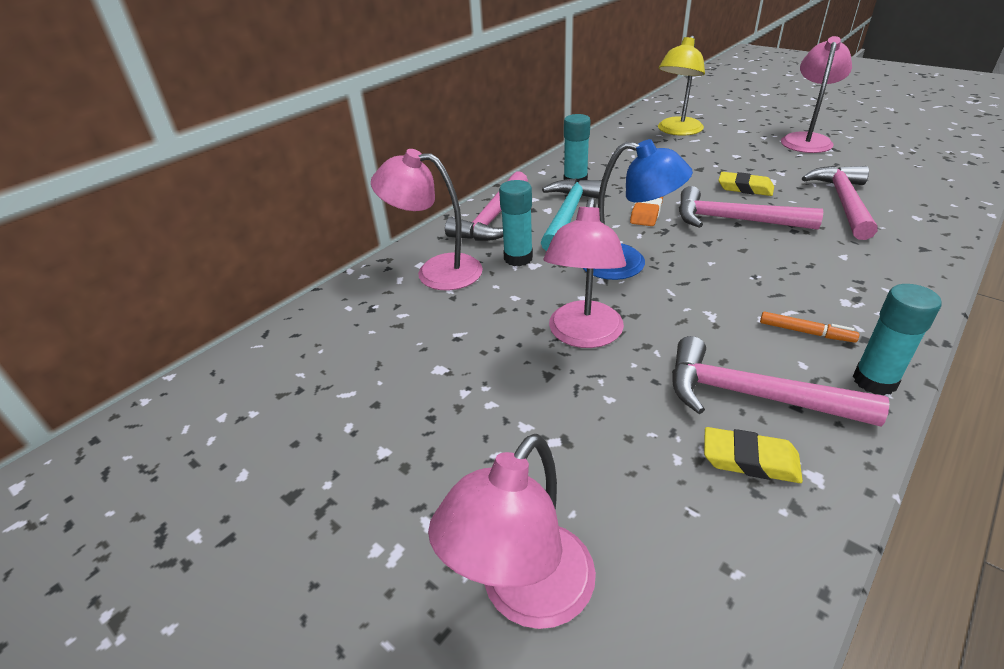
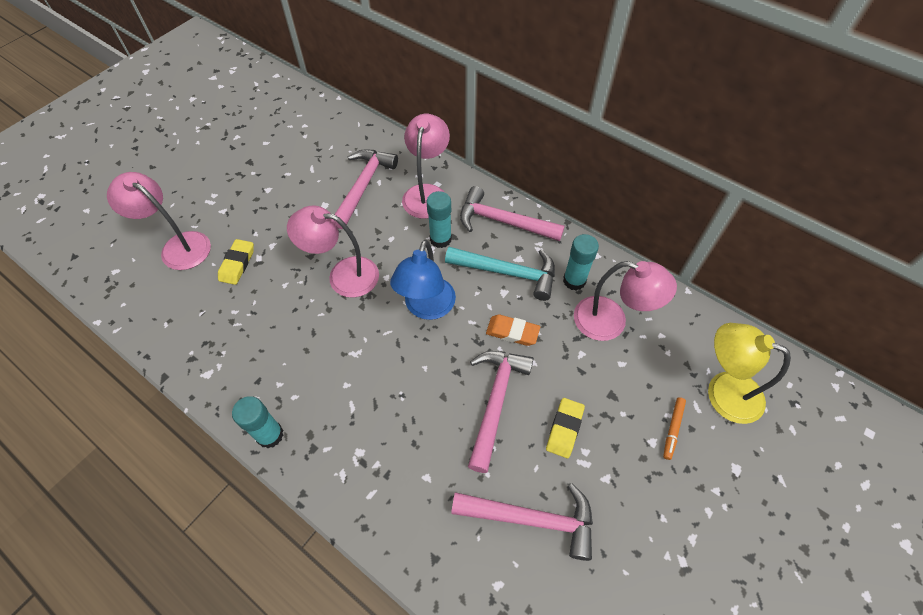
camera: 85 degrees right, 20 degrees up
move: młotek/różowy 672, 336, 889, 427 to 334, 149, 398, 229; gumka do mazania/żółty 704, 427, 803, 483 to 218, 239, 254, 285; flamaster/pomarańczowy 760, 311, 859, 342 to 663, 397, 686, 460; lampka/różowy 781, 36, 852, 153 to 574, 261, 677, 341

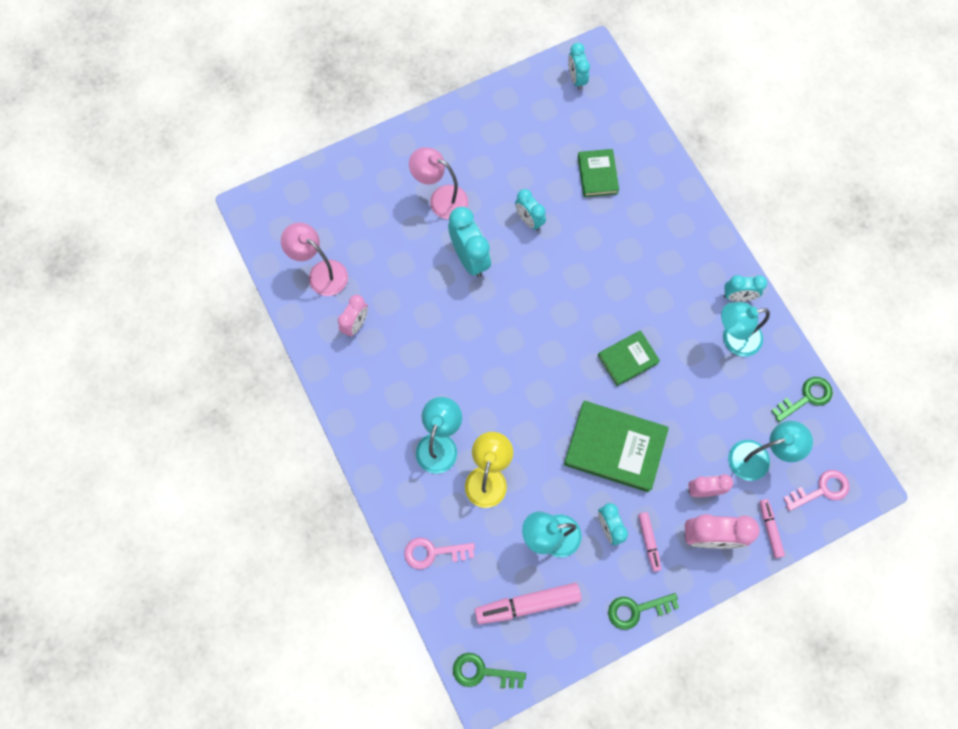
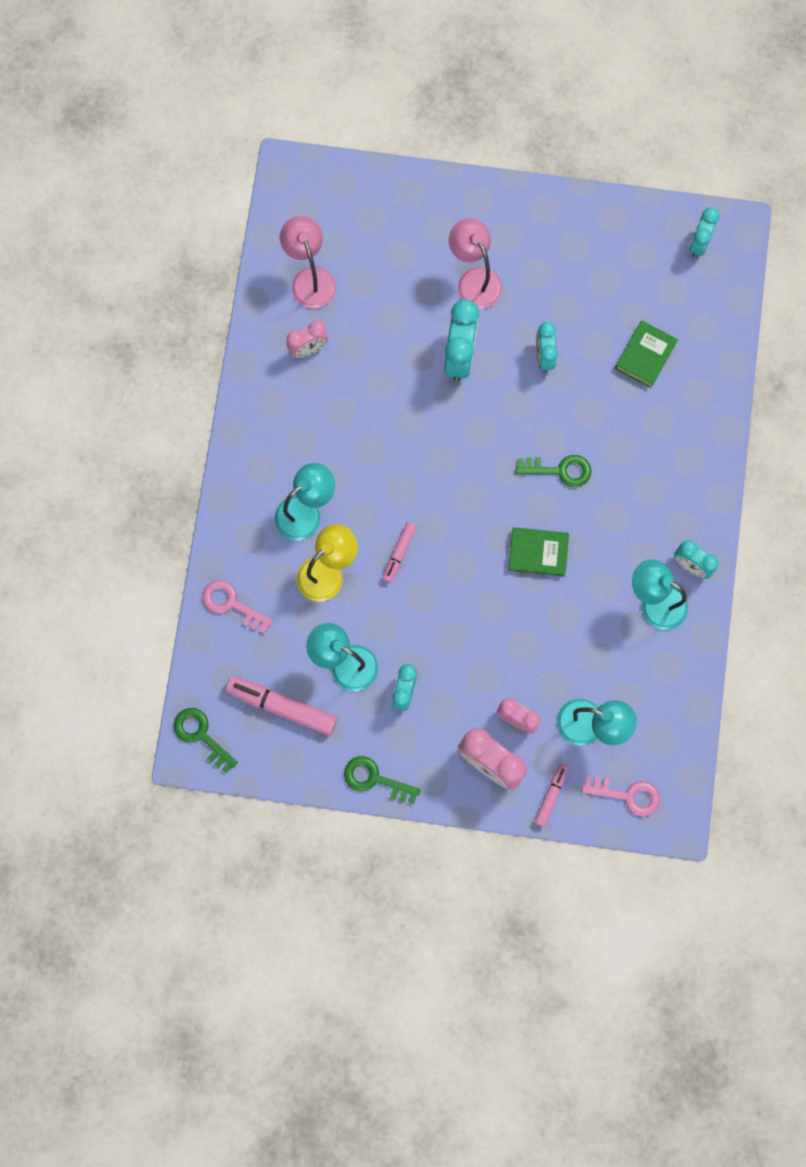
camera: 35 degrees right, 5 degrees up
delete: książka/zielony 564, 401, 669, 492
move: flamaster/różowy 638, 512, 661, 572 to 382, 523, 417, 583; klucz/zielony 771, 377, 833, 422 to 516, 455, 591, 487

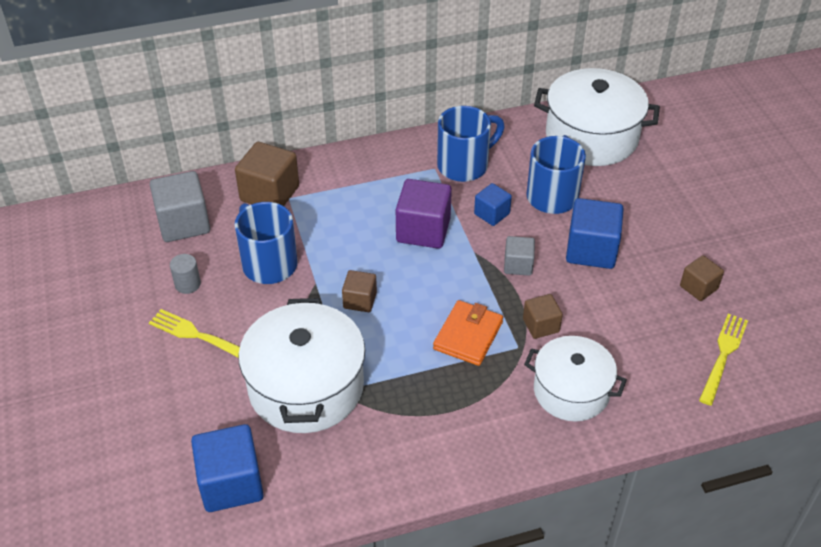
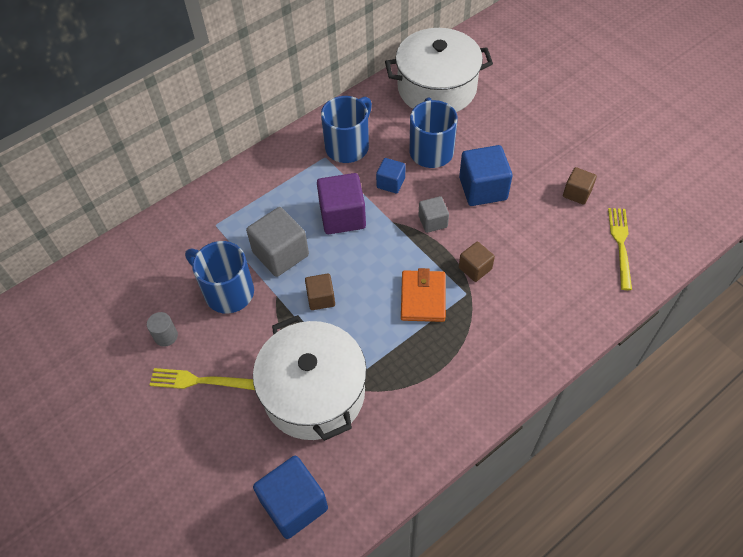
camera: 20 degrees left, 10 degrees up
delete: sześcian/brązowy 235, 142, 299, 206; garnek/biały 524, 336, 627, 421
move: sześcian/szary 150, 171, 210, 242 to 246, 207, 309, 277

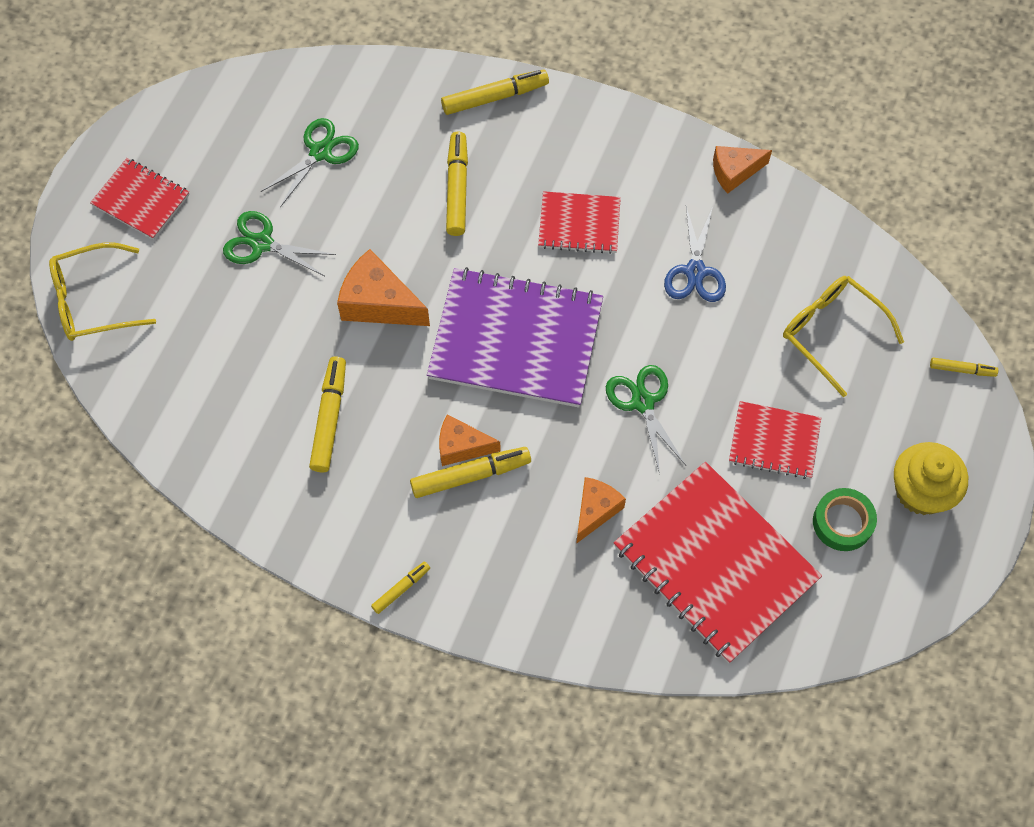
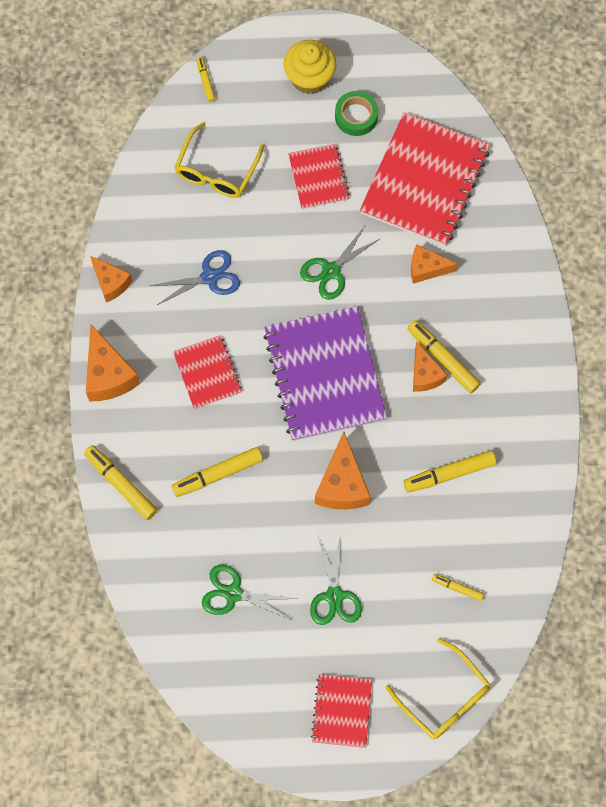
camera: 115 degrees left, 5 degrees up
insert: ser/pomarańczowy 86, 325, 140, 402
move: flamaster/żółty 371, 561, 430, 614 to 432, 574, 484, 601

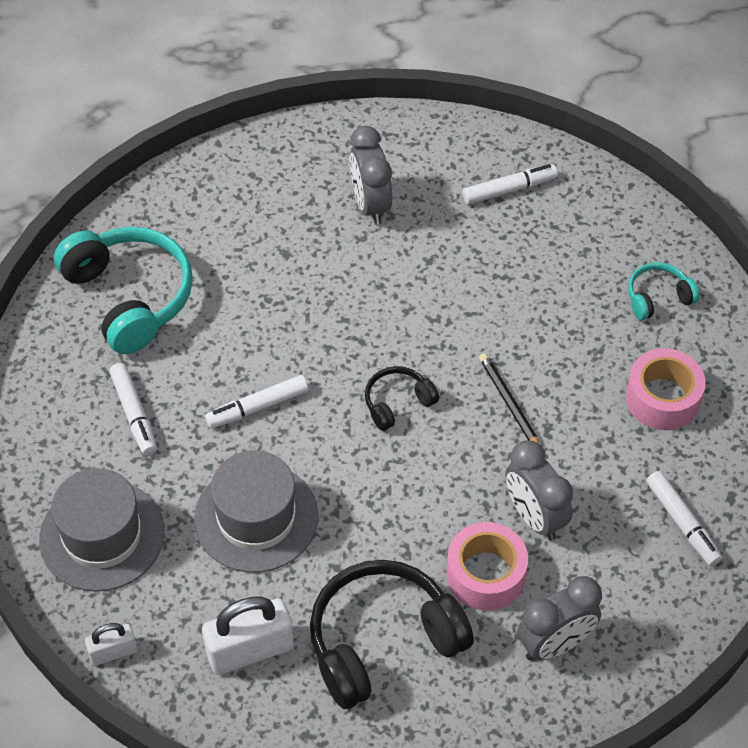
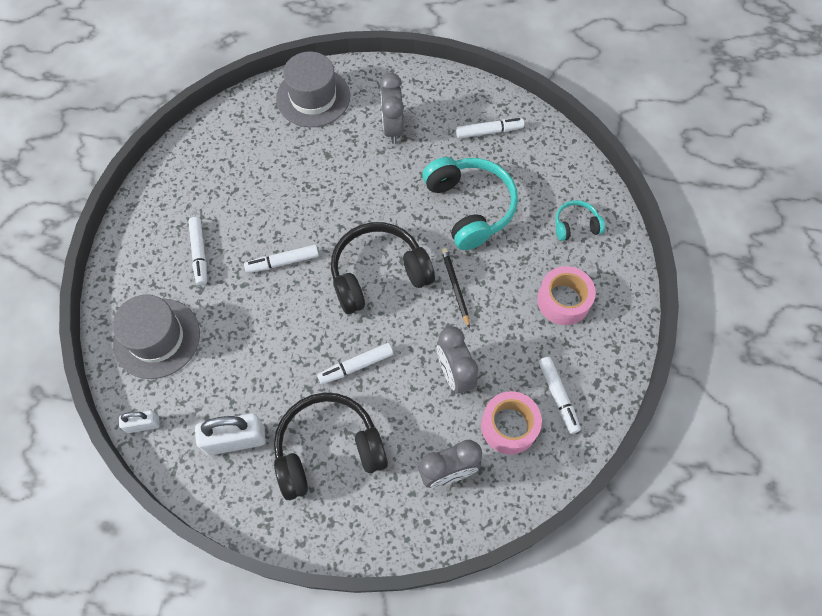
camera: 10 degrees right, 10 degrees up
insert: flamaster/biały 317, 343, 393, 385
move: słuchawki/turkusowy 54, 227, 193, 354 to 423, 157, 518, 250; kapelusz/szary 194, 450, 318, 573 to 276, 52, 350, 127; taśma klejąca/różowy 446, 522, 528, 611 to 481, 391, 542, 455
resize: słuchawki/czarny 365, 366, 439, 431 = 331, 222, 435, 314 x2.01

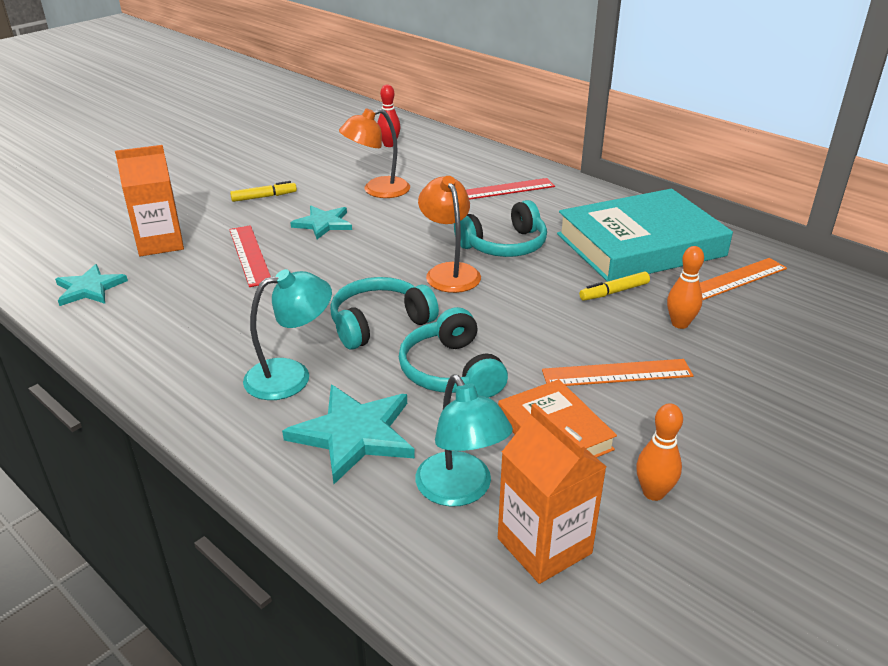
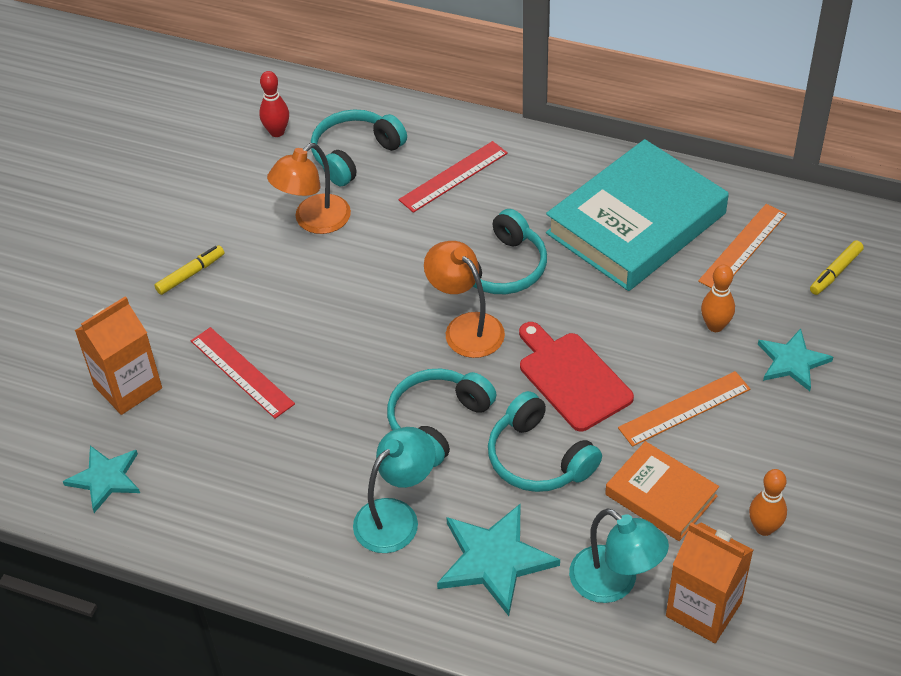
camera: 20 degrees left, 15 degrees up
insert: słuchawki/turkusowy 311, 109, 407, 186; deska do krojenia/czerwony 519, 322, 634, 431
move: gwiazda/turkusowy 290, 206, 352, 239 to 758, 329, 833, 391; flamaster/żółty 579, 272, 650, 301 to 810, 240, 864, 295

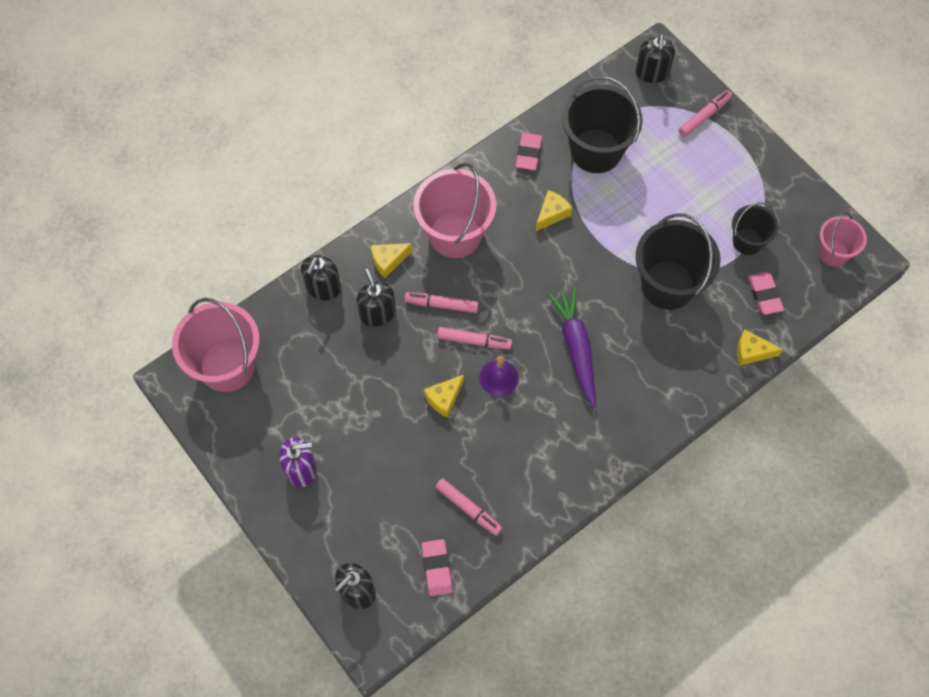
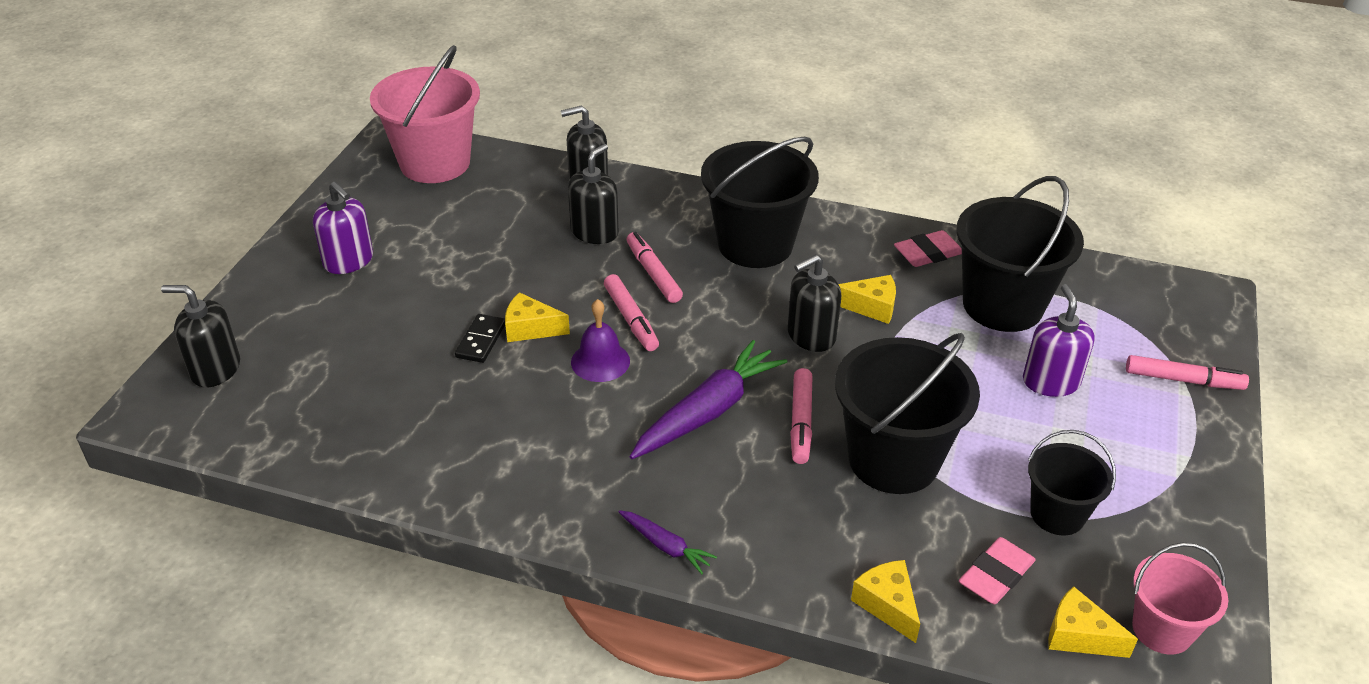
camera: 55 degrees right, 25 degrees down
delete: gumka do mazania/różowy 422, 539, 453, 596
insert: kostka domina/czarny 455, 314, 505, 363; marchewka/fioletowy 618, 510, 717, 574; dozownik mydła/fioletowy 1023, 284, 1095, 397
move: ser/żółty 371, 243, 413, 278 to 1048, 586, 1138, 658; flamaster/różowy 435, 478, 502, 536 to 790, 368, 812, 464; dozownik mydła/czarny 635, 34, 675, 83 to 787, 255, 841, 352
recolor: wiadro/różowy 413, 163, 496, 258 to wiadro/czarny 701, 137, 819, 268

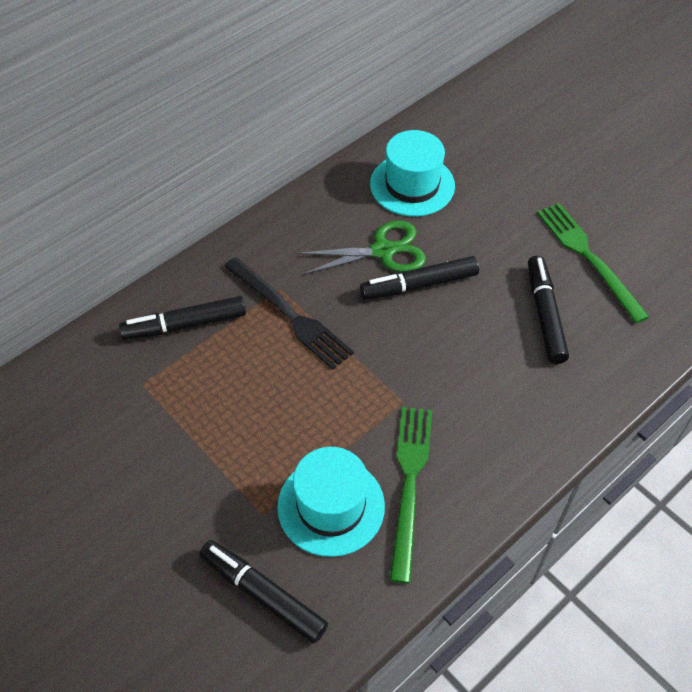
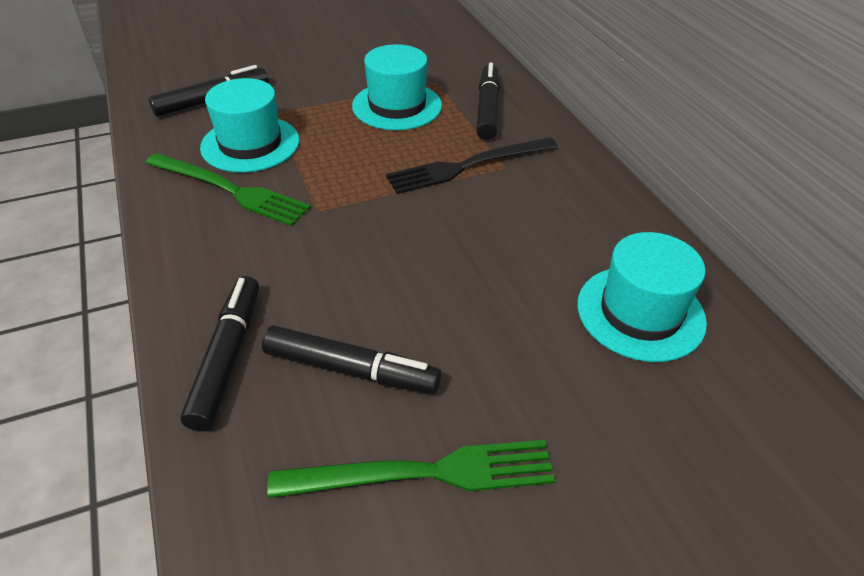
camera: 110 degrees right, 10 degrees down
delete: nożyczki/zielony 297, 220, 426, 275
insert: kapelusz/turkusowy 352, 44, 442, 130
move: flamaster/czarny 360, 256, 479, 300 to 180, 276, 259, 431

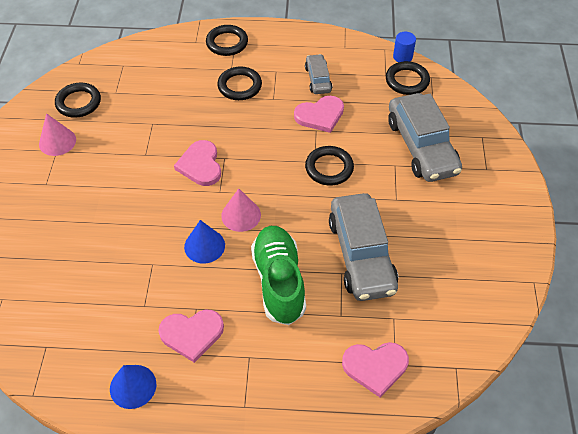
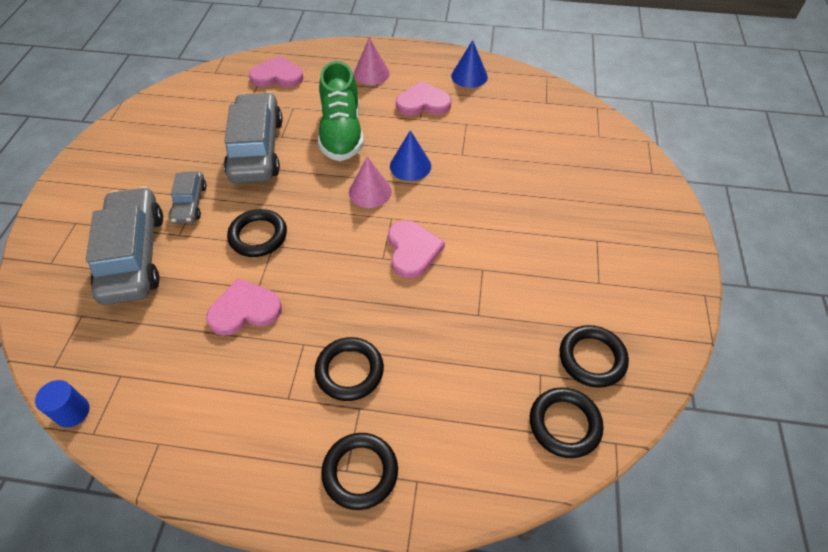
camera: 175 degrees left, 0 degrees up
move: stożek/różowy 39, 113, 76, 156 to 354, 38, 390, 85; samochód/szary 305, 54, 332, 94 to 169, 171, 207, 224; pierścień/czarny 386, 61, 430, 95 to 530, 387, 604, 458

